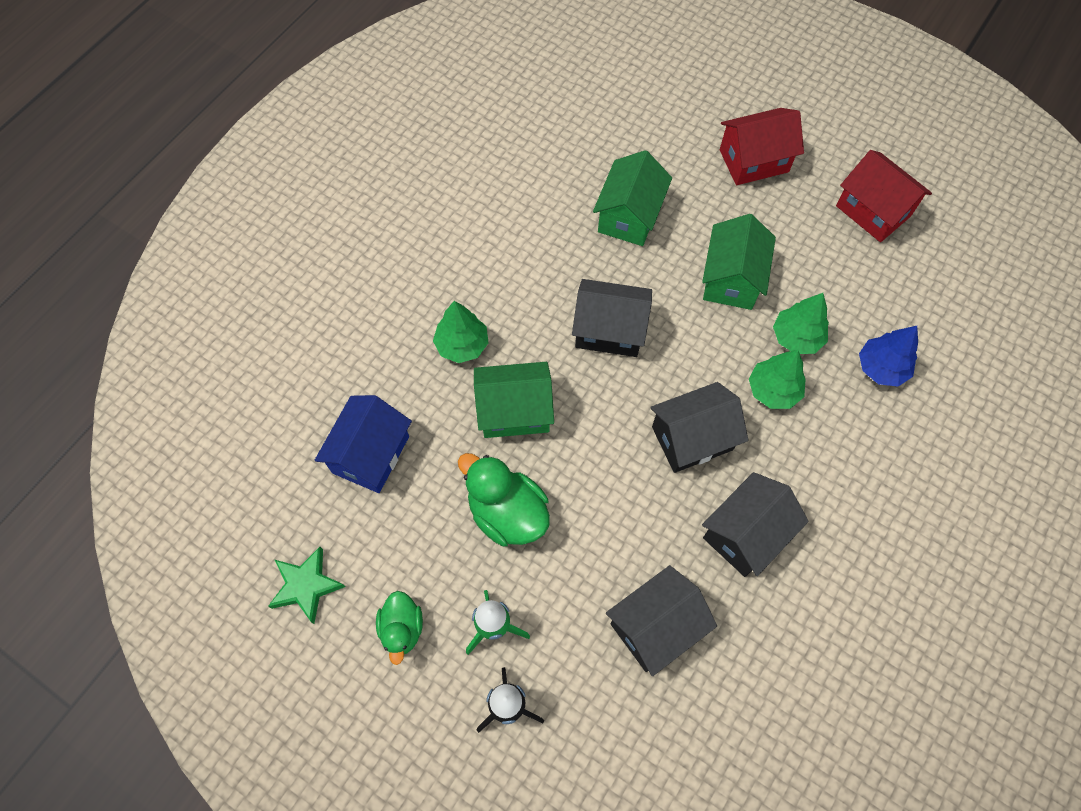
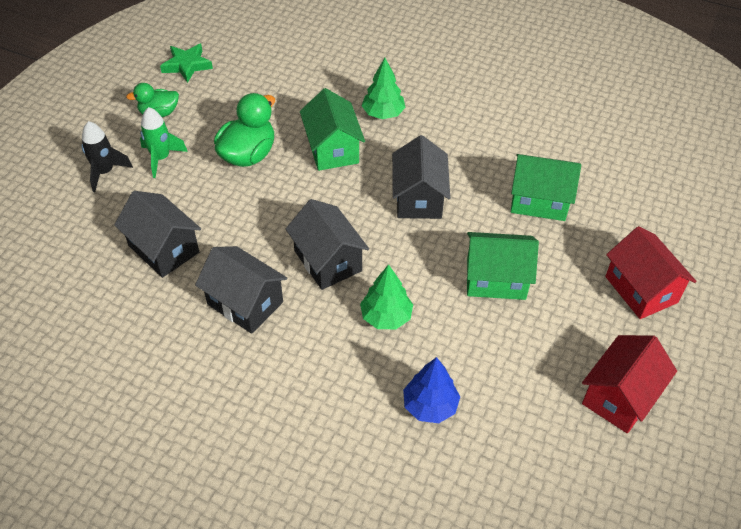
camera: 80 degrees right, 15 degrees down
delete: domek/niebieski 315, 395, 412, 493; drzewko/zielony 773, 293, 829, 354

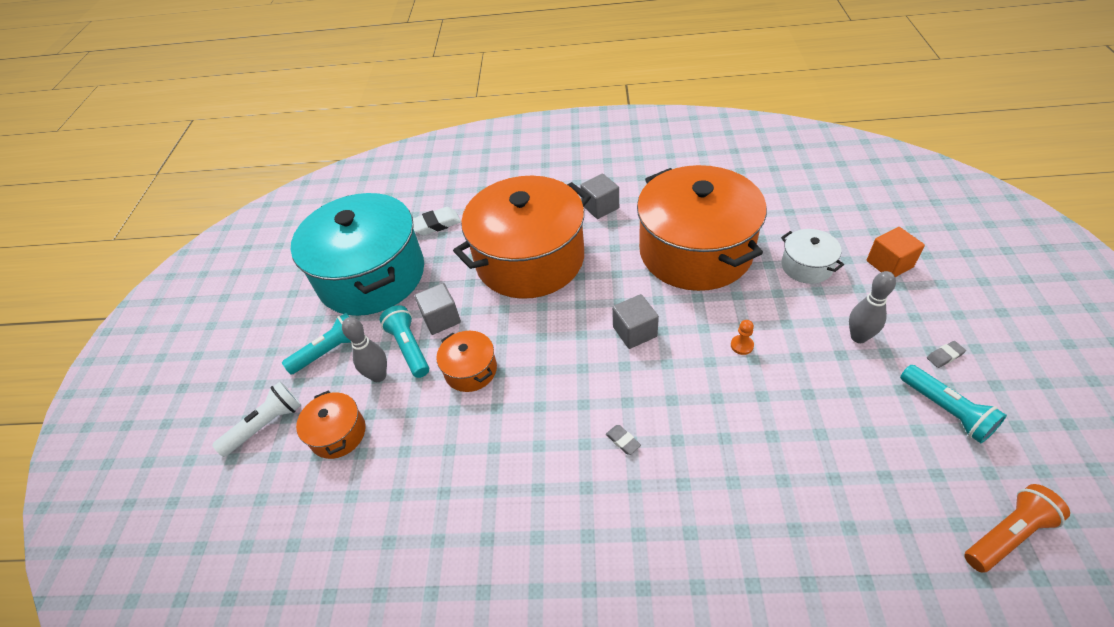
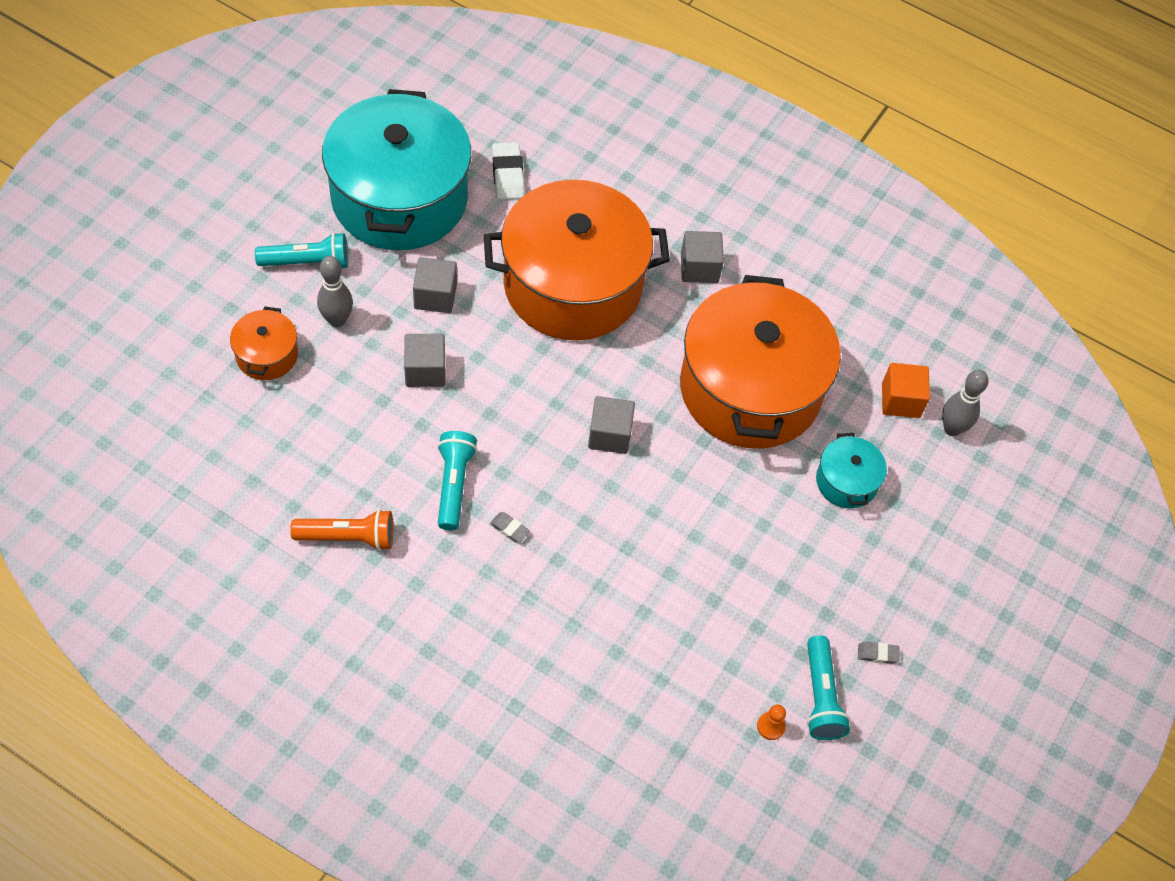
camera: 20 degrees right, 10 degrees up
delete: latarka/biały 212, 382, 301, 457
move: latarka/turkusowy 380, 305, 429, 378 to 437, 431, 477, 530; pionek/pomarańczowy 731, 320, 754, 355 to 757, 704, 786, 740; kręgiel/szary 849, 271, 896, 343 to 942, 370, 988, 436; sześcian/pomarańczowy 867, 227, 925, 277 to 882, 363, 930, 418; latarka/pomarańczowy 964, 484, 1070, 573 to 290, 509, 393, 551
replace: garnek/pomarańczowy 436, 331, 497, 392 to sześcian/szary 404, 334, 445, 387
recolor: garnek/biały 781, 229, 844, 284 to garnek/turkusowy 816, 433, 887, 508
rotate: gumka do mazania/biały 413, 207, 461, 236 = 492, 142, 525, 199 75 degrees clockwise; gumka do mazania/szary 606, 425, 641, 455 = 490, 512, 530, 543 45 degrees counterclockwise

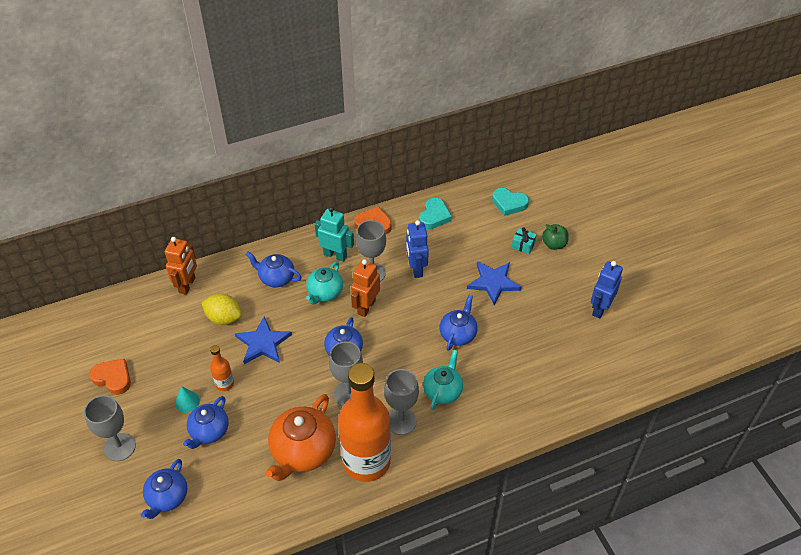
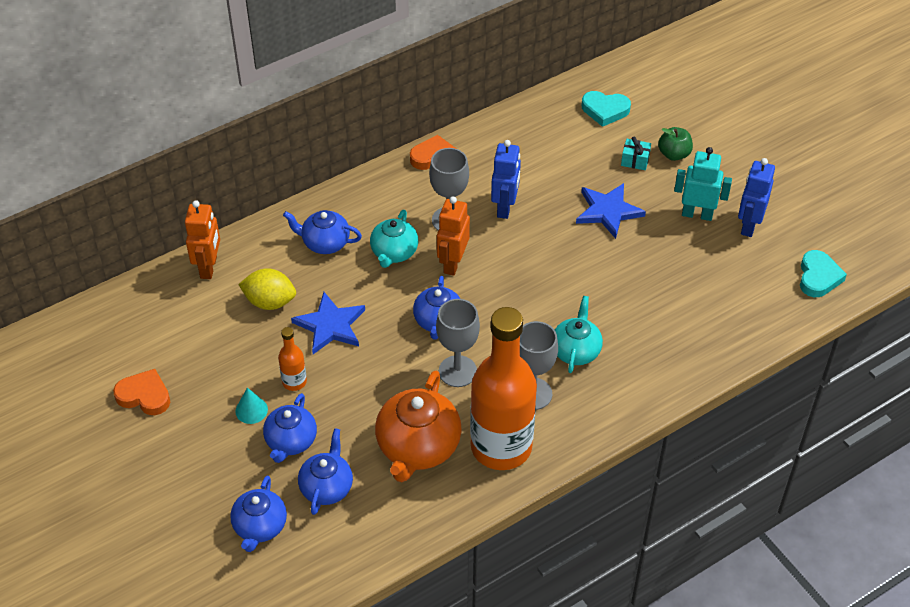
camera: 10 degrees left, 0 degrees up
delete: kielich/szary 84, 395, 136, 461
move: robot/turkusowy 315, 207, 354, 262 to 674, 147, 732, 221; serce/turkusowy 419, 198, 452, 229 to 800, 250, 847, 297; imbryk/niebieski 439, 295, 478, 351 to 298, 428, 353, 515
rotate: robot/niebieski 406, 220, 429, 278 = 491, 140, 521, 219 150 degrees counterclockwise

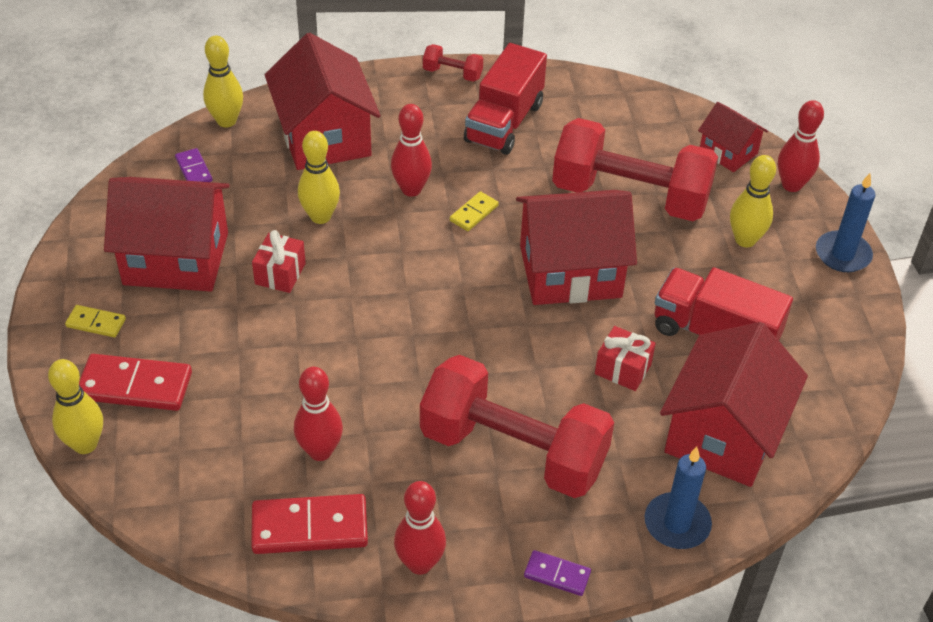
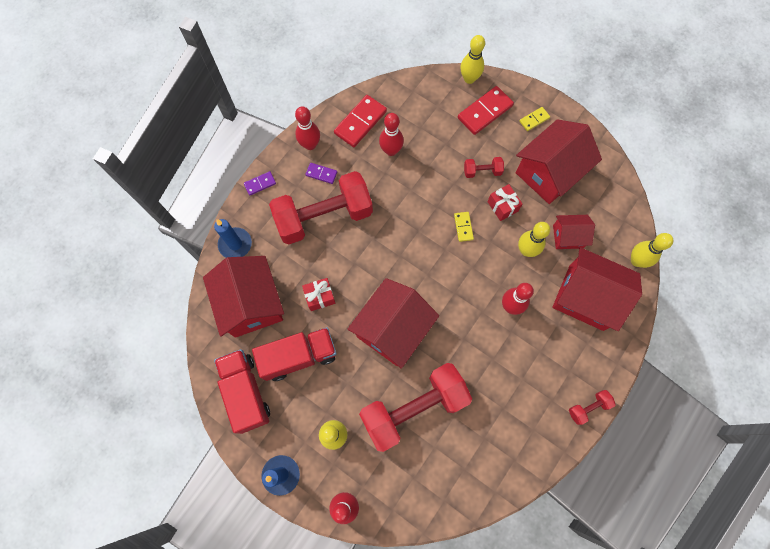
camera: 135 degrees right, 25 degrees up
insert: hantel/czerwony 464, 157, 504, 178
move: kostka domina/fioletowy 175, 148, 212, 182 to 305, 163, 337, 184; kostka domina/żółty 450, 191, 499, 231 to 454, 212, 474, 242; ciężarówka/czerwony 464, 43, 547, 155 to 214, 349, 270, 434; domek/czerwony 698, 102, 768, 172 to 553, 215, 595, 249

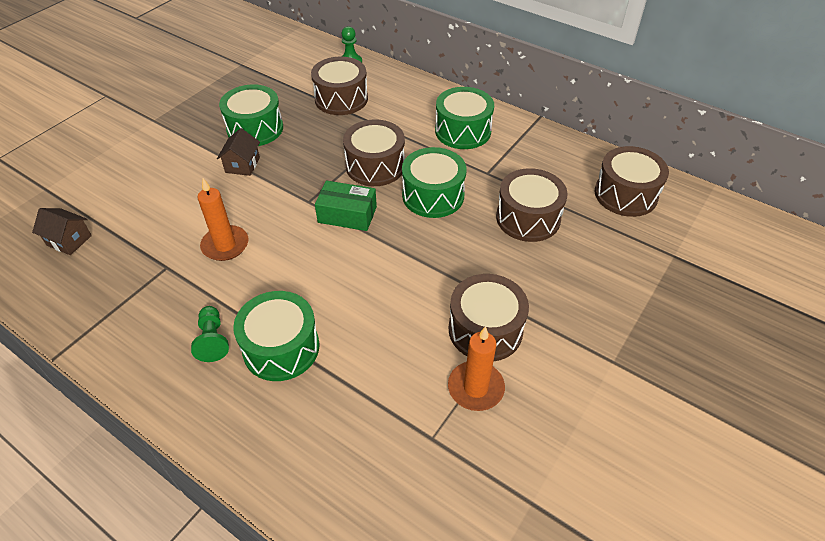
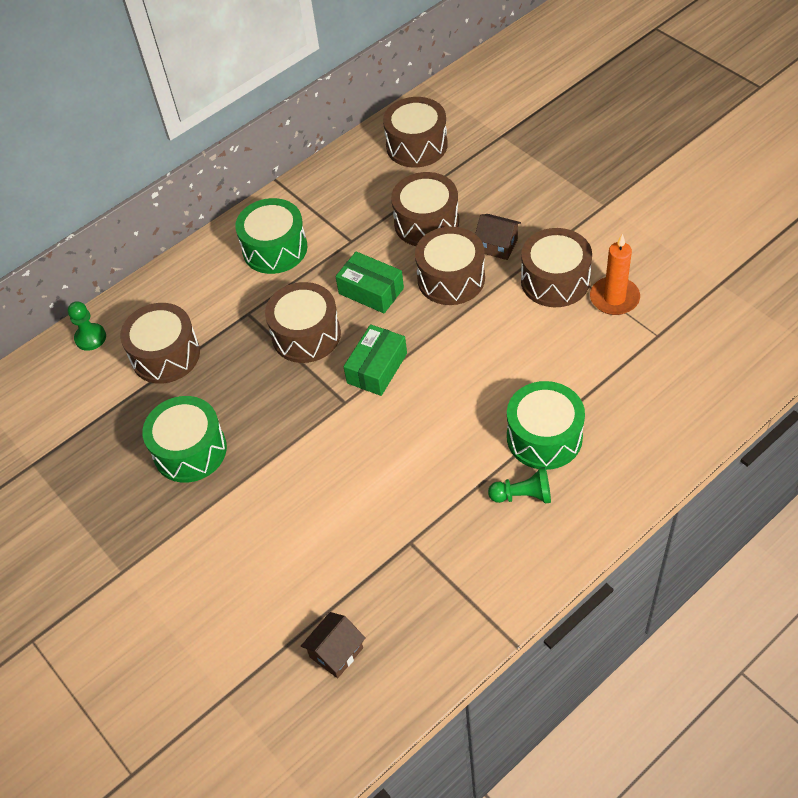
camera: 70 degrees left, 5 degrees up
delete: świeca/pomarańczowy 198, 178, 249, 261
insert: bęben/brązowy 415, 226, 485, 305
move: domek/brązowy 217, 128, 260, 176 to 475, 214, 521, 260
replace: bęben/zielony 402, 147, 466, 218 to pudełko/zielony 335, 251, 404, 313

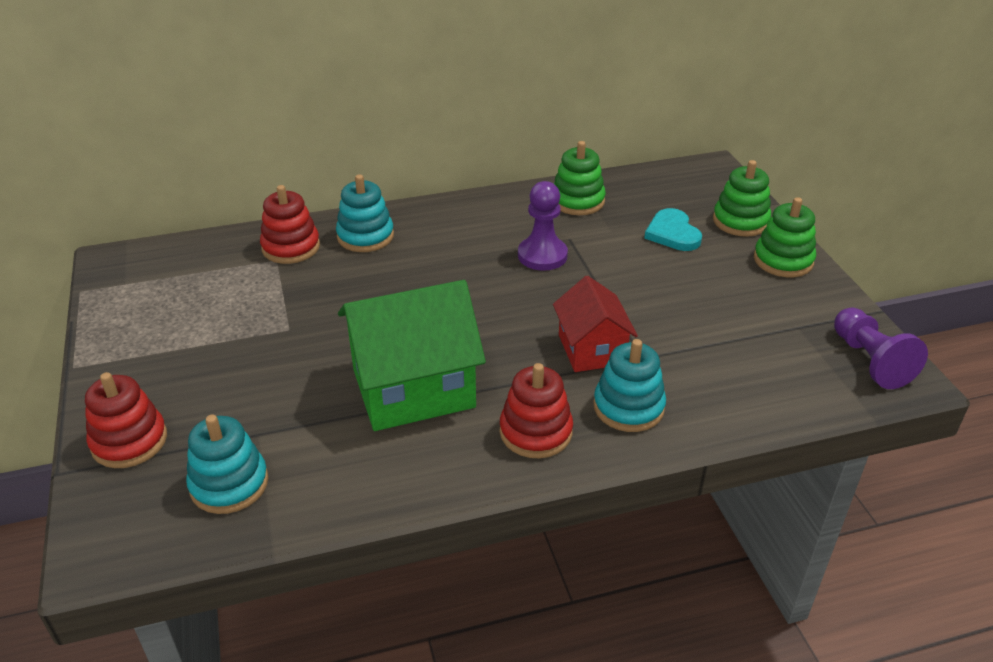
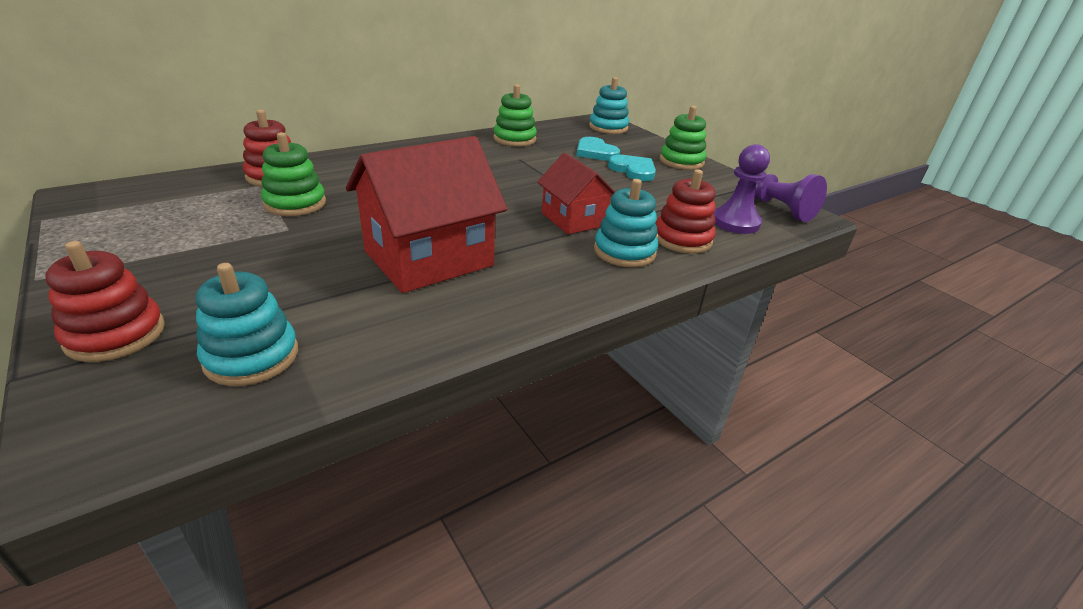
camera: 20 degrees left, 5 degrees down
insert: serce/turkusowy 608, 155, 656, 181
move: zabawka nakładanka/turkusowy 336, 174, 394, 252 to 589, 77, 629, 134; zabawka nakładanka/czerwony 500, 363, 573, 458 to 655, 169, 716, 254; pionek/fioletowy 518, 181, 568, 271 to 714, 144, 770, 234; zabawka nakładanka/zielony 713, 160, 771, 237 to 261, 132, 326, 216
recolor: domek/zielony 338, 280, 486, 431 to domek/czerwony 346, 136, 507, 293

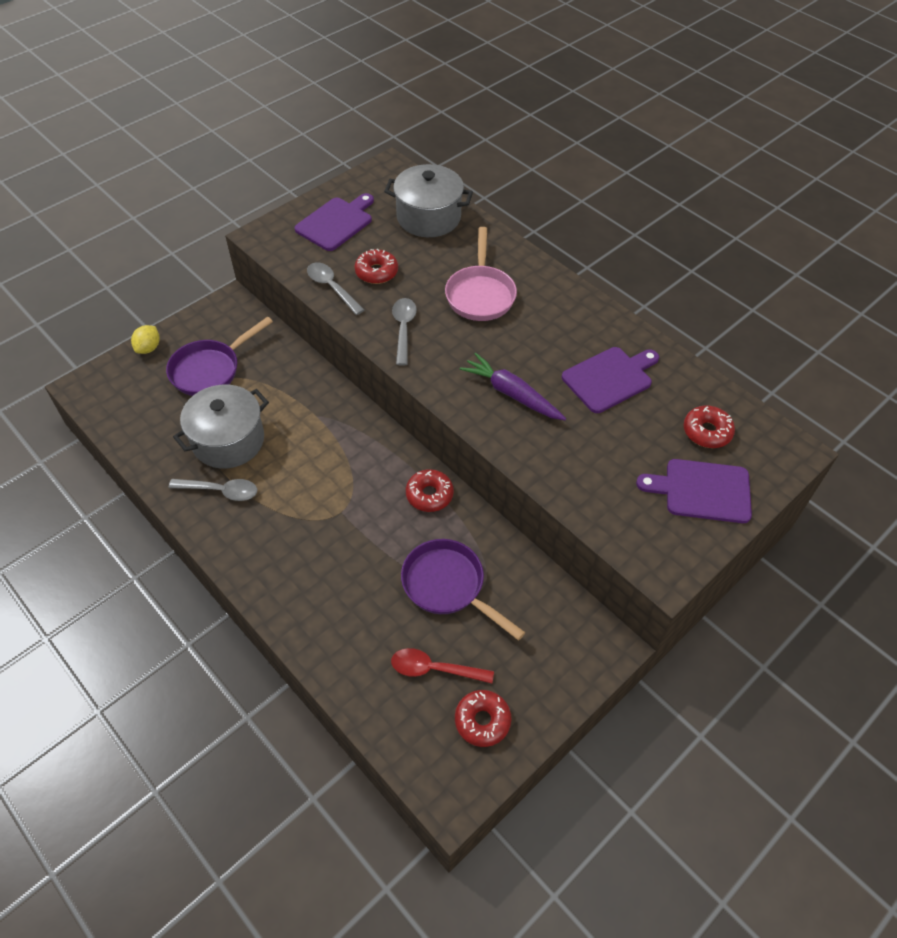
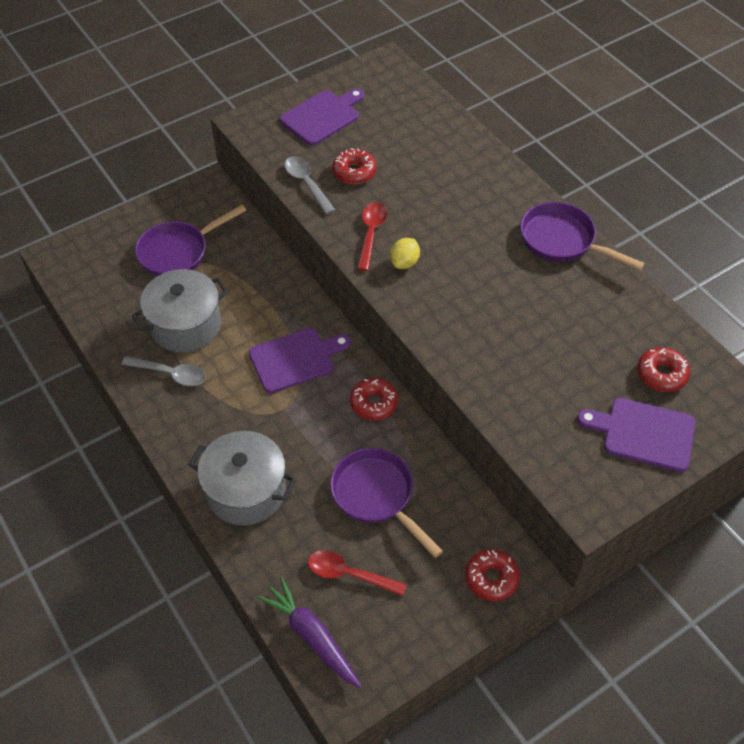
camera: 10 degrees right, 0 degrees up
delete: patelnia/różowy 445, 227, 517, 321
insert: patelnia/fioletowy 520, 202, 645, 270
move: cytryna/żółty 131, 325, 160, 354 to 390, 238, 420, 269; garnek/szary 384, 164, 473, 237 to 189, 431, 297, 526; donut/czerwony 455, 690, 511, 747 to 465, 549, 520, 601; marchewka/fioletowy 460, 353, 566, 420 to 258, 577, 362, 688; deska do krojenia/fioletowy 562, 347, 659, 413 to 249, 328, 351, 393
recolor: łyżka/szary 392, 298, 417, 366 to łyżka/czerwony 357, 202, 387, 271

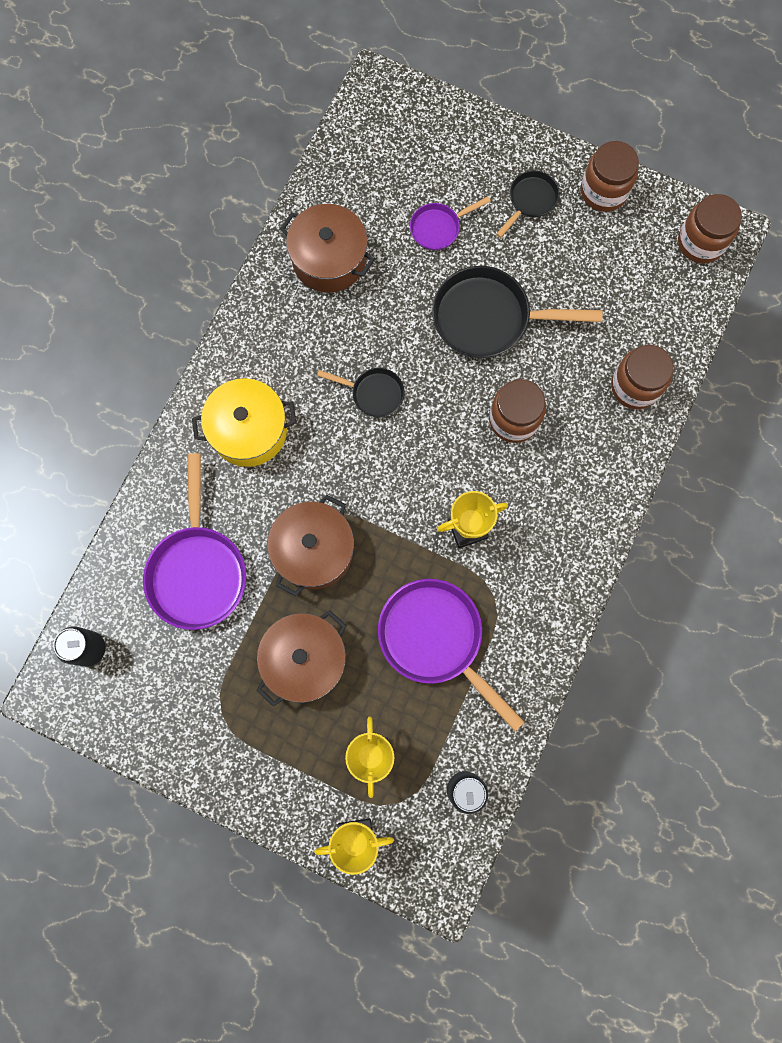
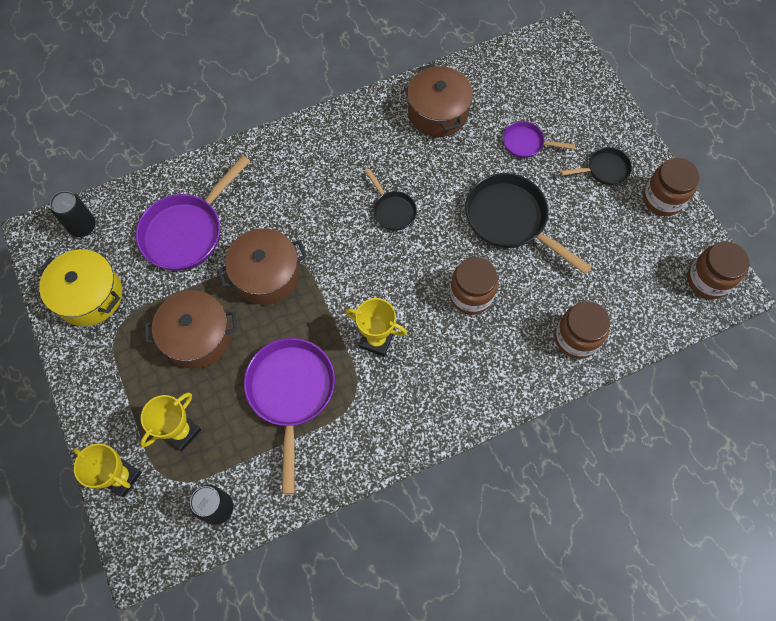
camera: 40 degrees right, 10 degrees down
move: garnek/żółty 192, 378, 296, 467 to 38, 249, 122, 326

